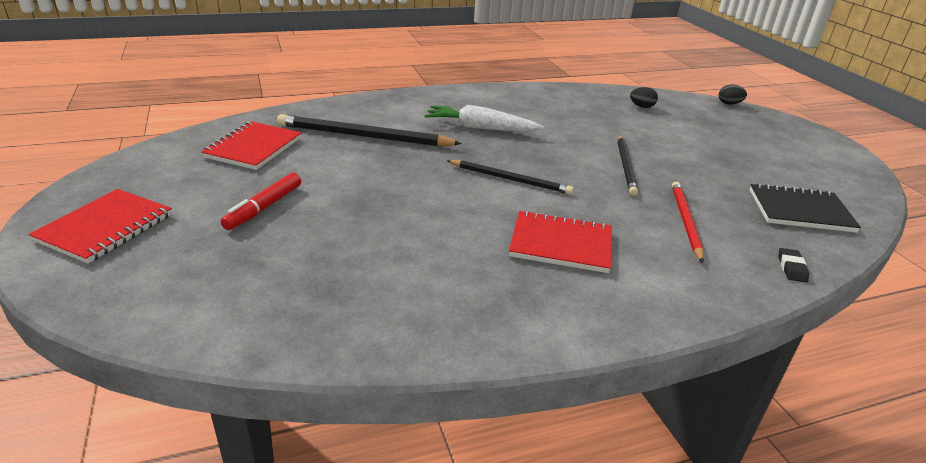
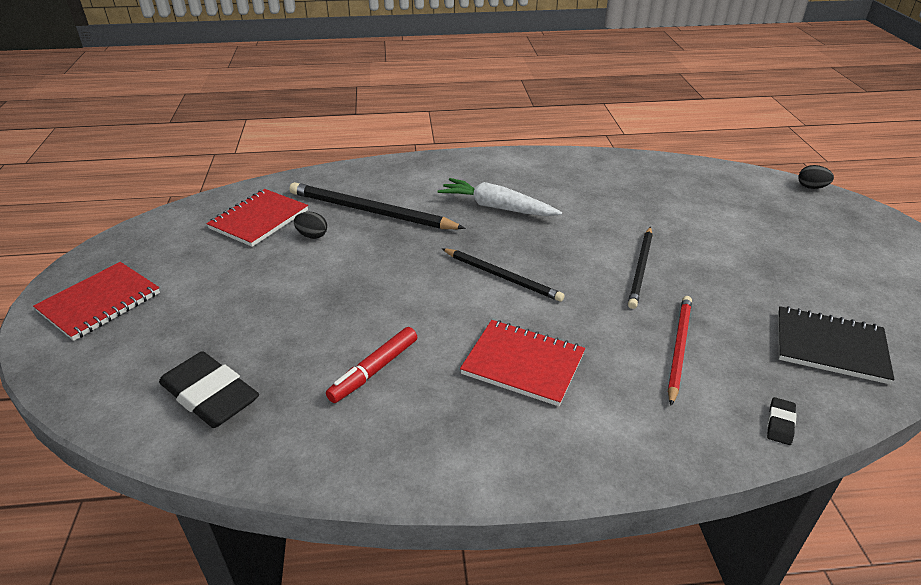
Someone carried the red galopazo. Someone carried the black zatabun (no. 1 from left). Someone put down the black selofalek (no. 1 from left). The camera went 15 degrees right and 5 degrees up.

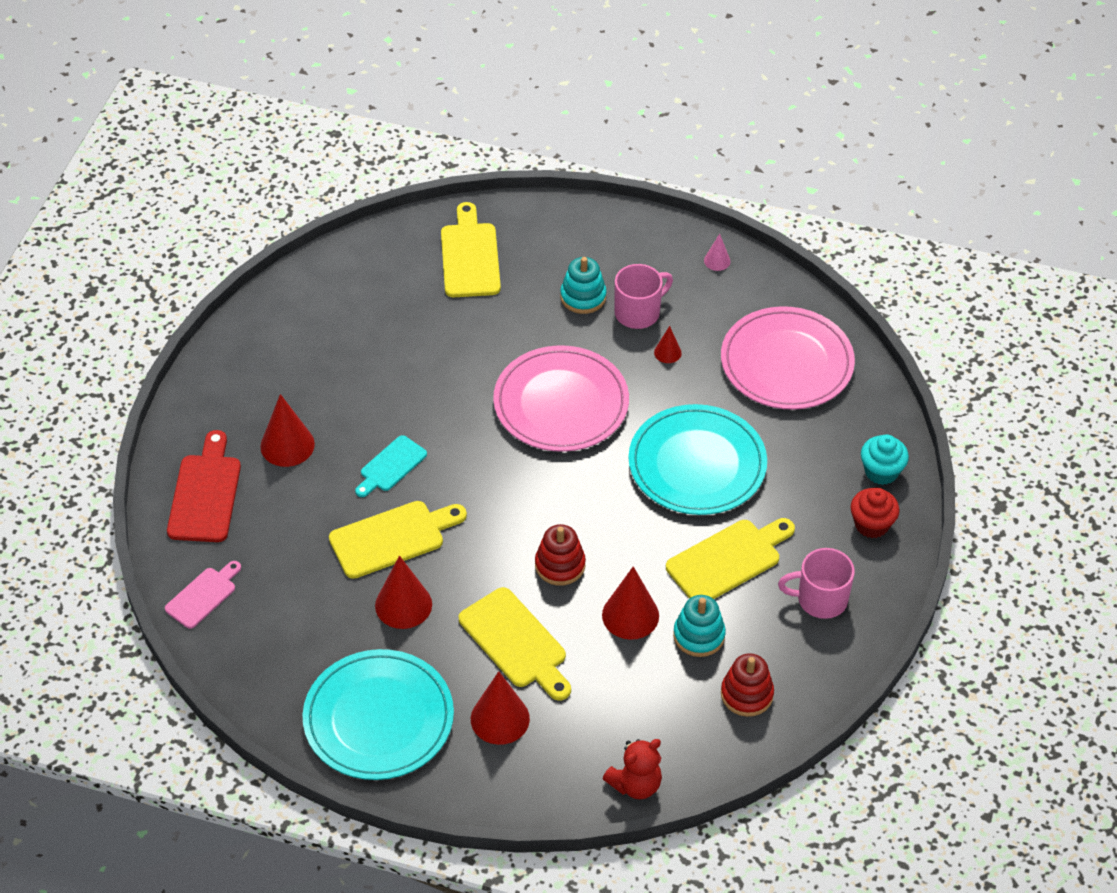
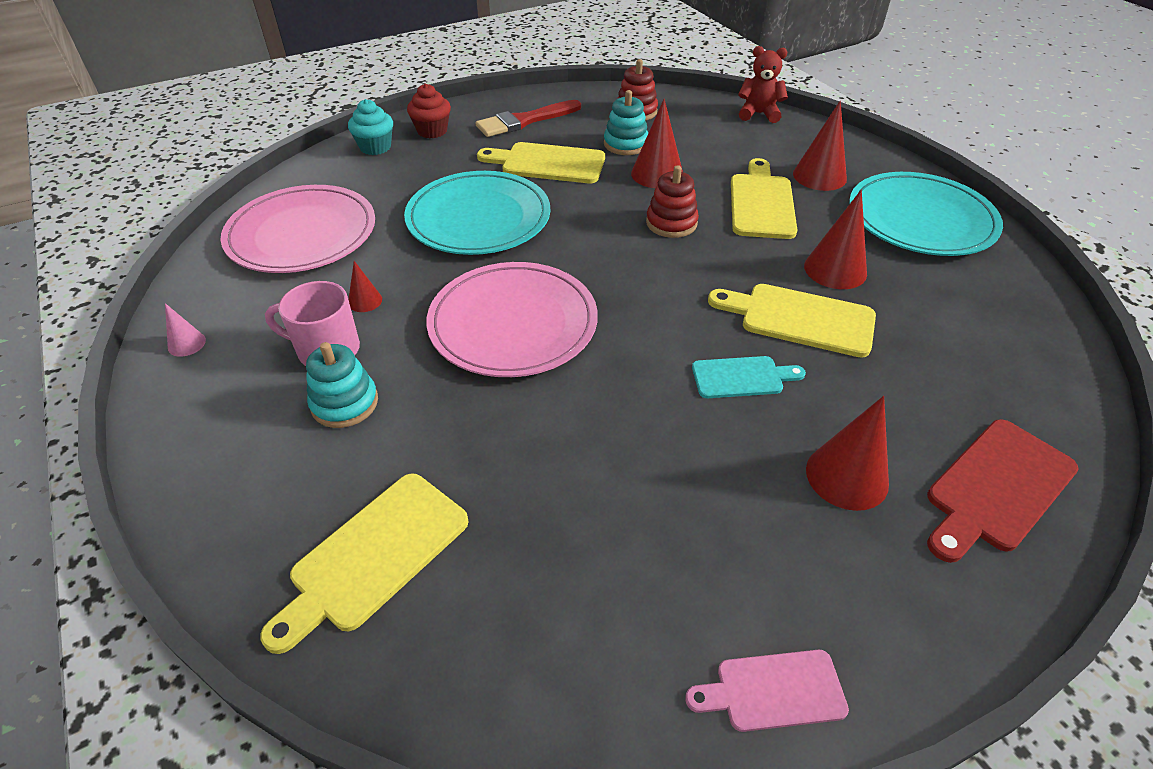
Someone carried the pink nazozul. Someone swapped the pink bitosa (no. 2 from left) for the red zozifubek. The camera went 135 degrees left and 5 degrees down.

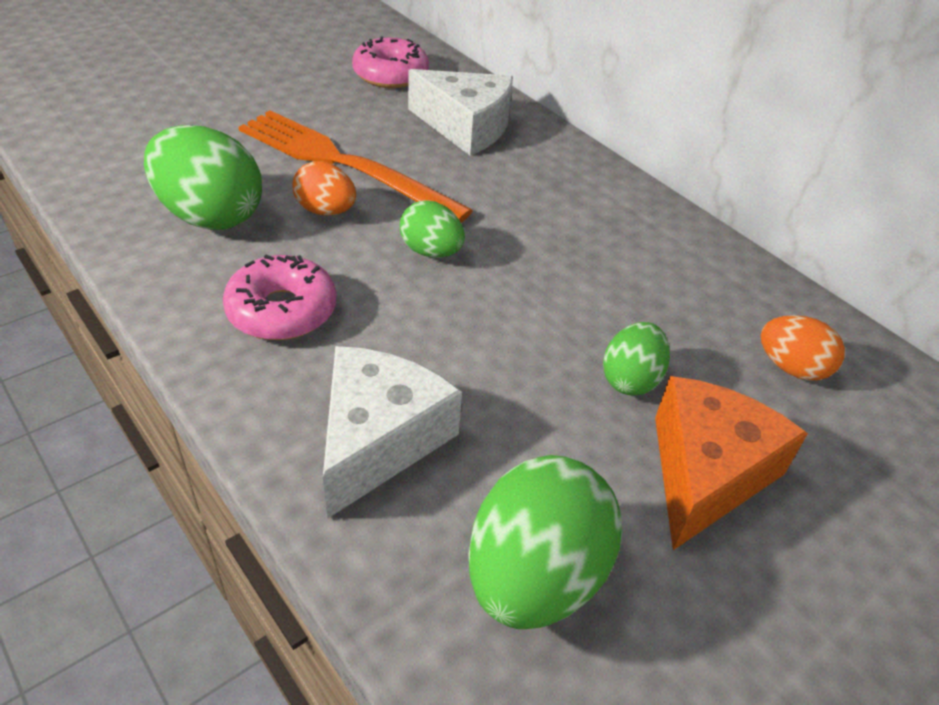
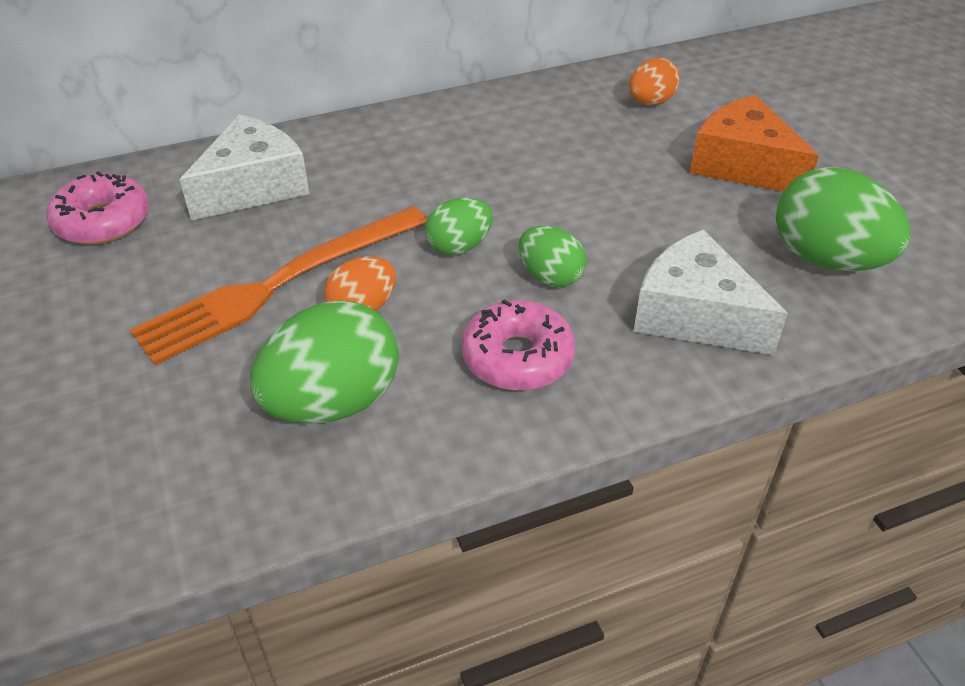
Someone carried the green zatabun (no. 4 from left in the first image). The camera went 70 degrees left and 0 degrees up.

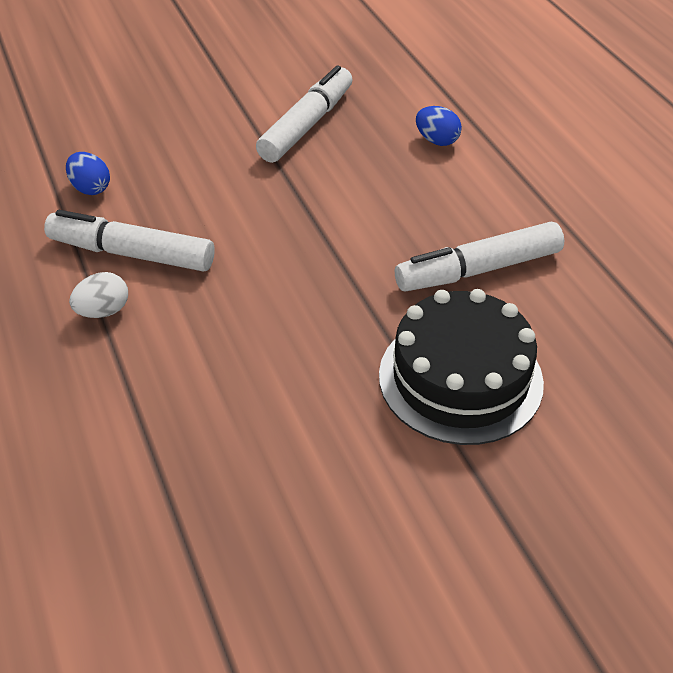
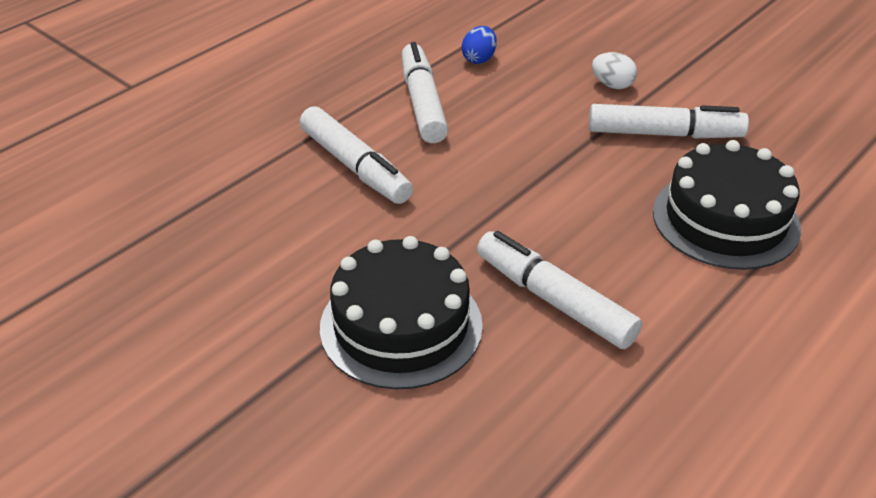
Someone carried the white zatabun. Someone swapped the blue zatabun (no. 2 from left) for the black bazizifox (no. 2 from left). Someone put down the white galopazo (no. 1 from left). The camera went 65 degrees right and 5 degrees down.

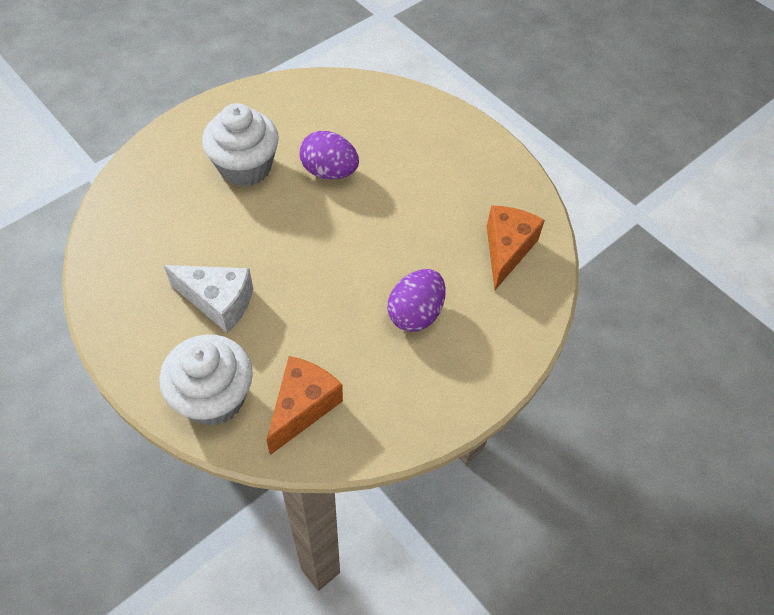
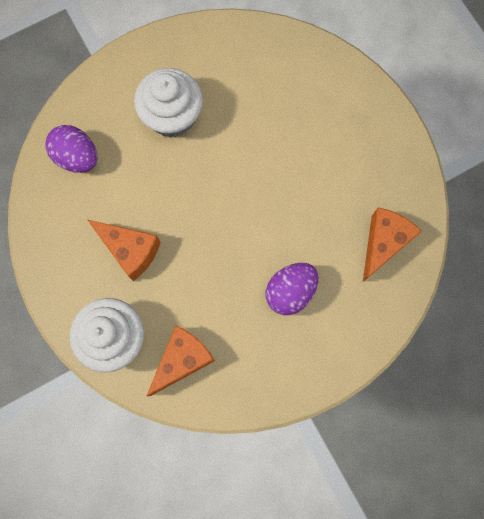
Someone repainted the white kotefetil, which became the orange kotefetil (no. 1 from left). Someone carried the purple zatabun (no. 1 from left). The camera went 15 degrees right and 20 degrees up.

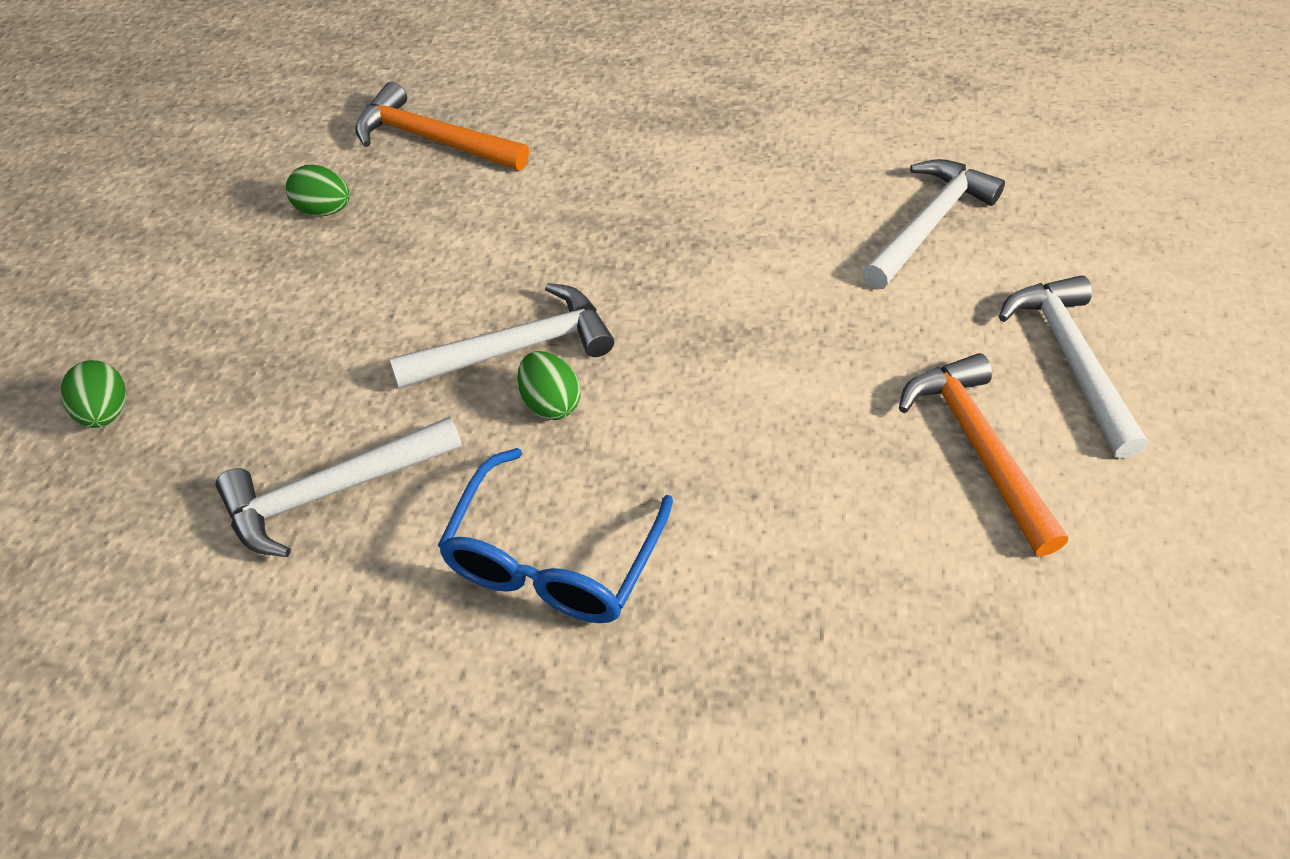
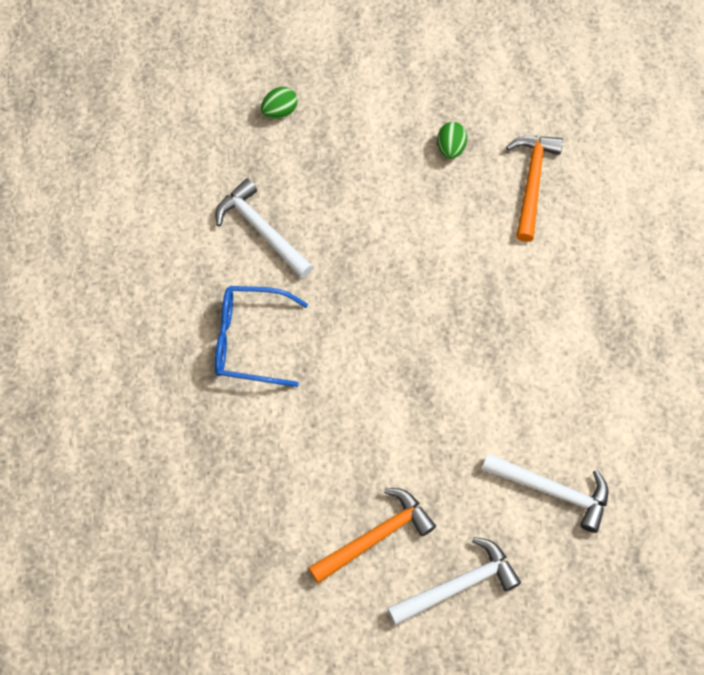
Someone took away the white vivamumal (no. 2 from left). Someone took away the green zatabun (no. 3 from left). The camera went 75 degrees right and 15 degrees up.

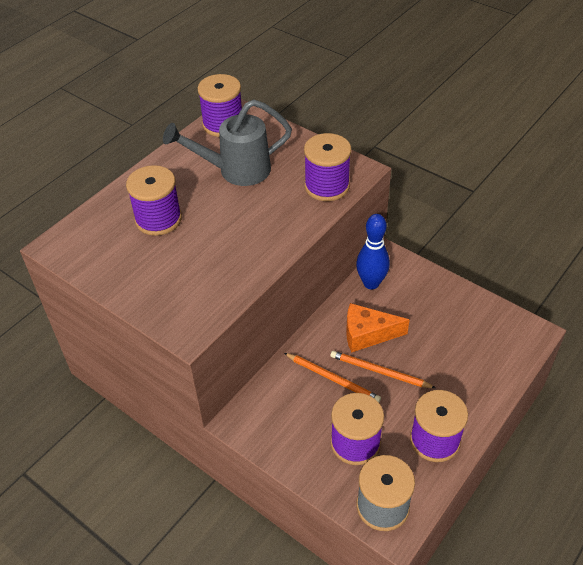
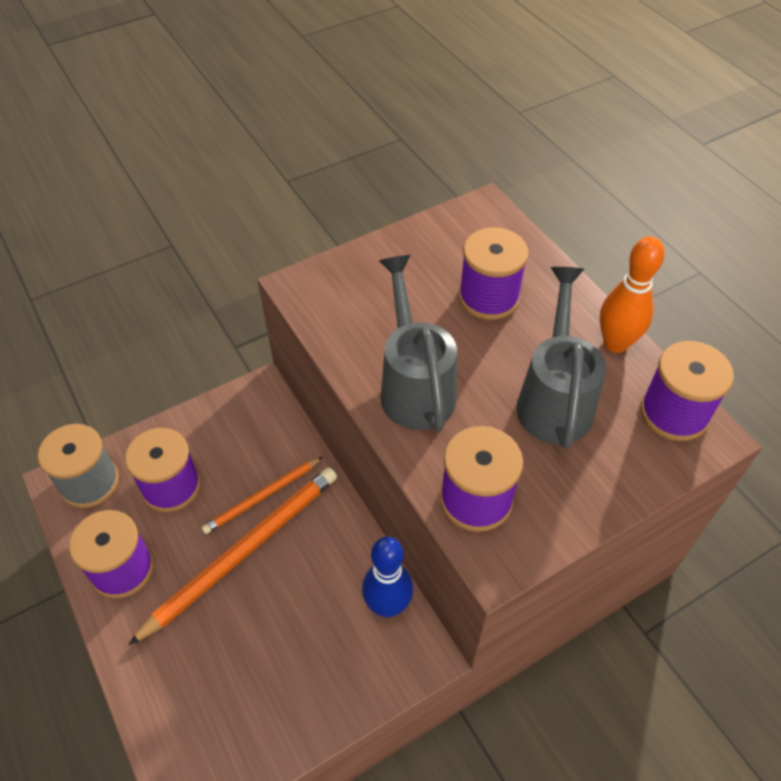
Someone scaled the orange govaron (no. 2 from left in the first image) by 1.77. Someone took away the orange kotefetil. Someone put down the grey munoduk (no. 1 from left). Someone put down the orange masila. The camera went 110 degrees right and 5 degrees up.

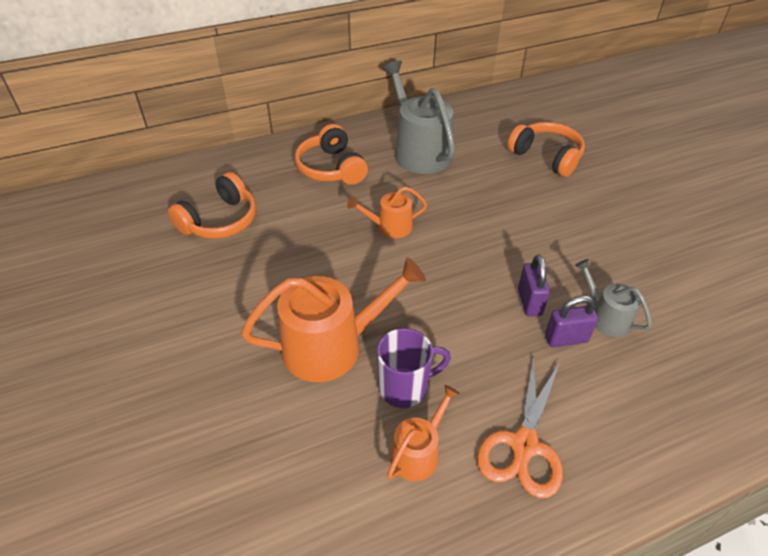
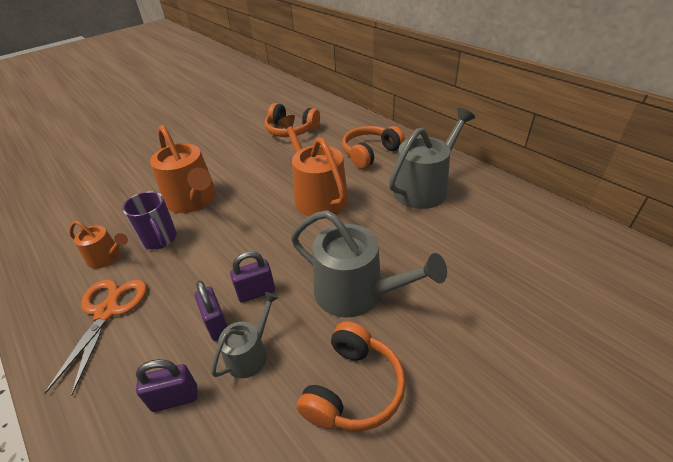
Someone scaled the orange munoduk (no. 2 from left in the first image) by 1.86. Someone rotated the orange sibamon by 90 degrees clockwise. Someone carried the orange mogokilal (no. 3 from left in the first image). Someone put down the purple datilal (no. 1 from left). Someone put down the grey munoduk (no. 2 from left). The camera went 75 degrees right and 5 degrees down.

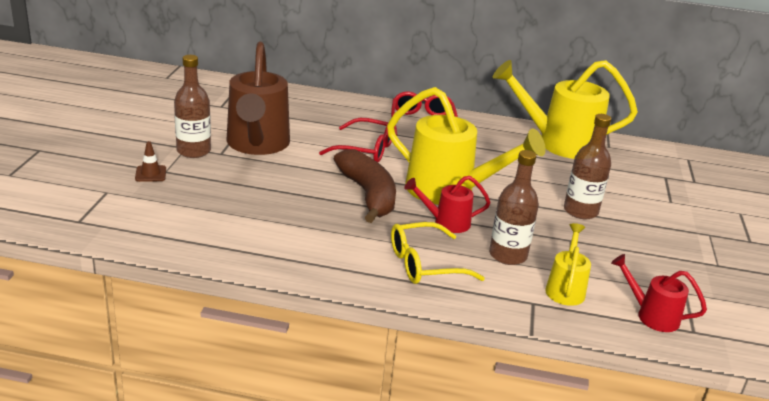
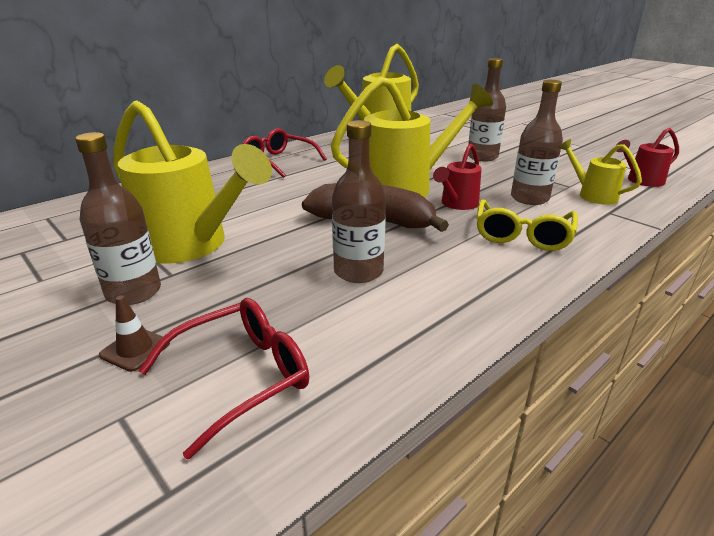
Someone repainted the brown munoduk, which became the yellow munoduk (no. 1 from left). Someone carried the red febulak (no. 1 from left). Someone put down the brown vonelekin (no. 2 from left). The camera went 50 degrees left and 0 degrees up.

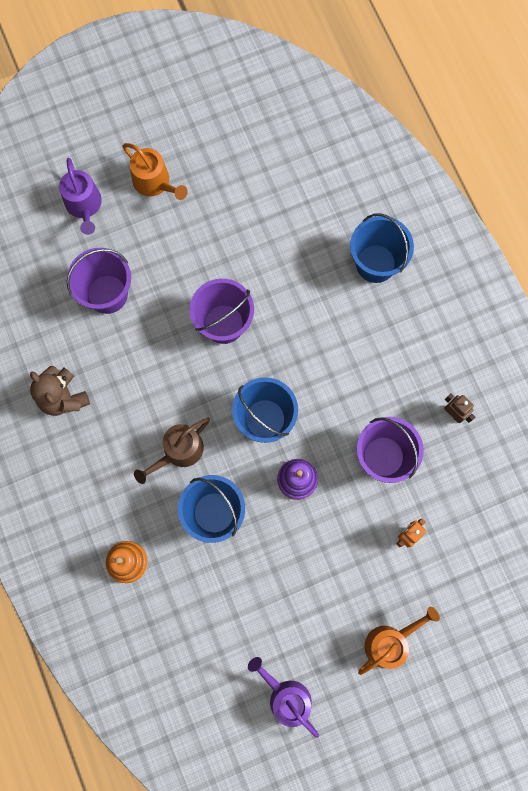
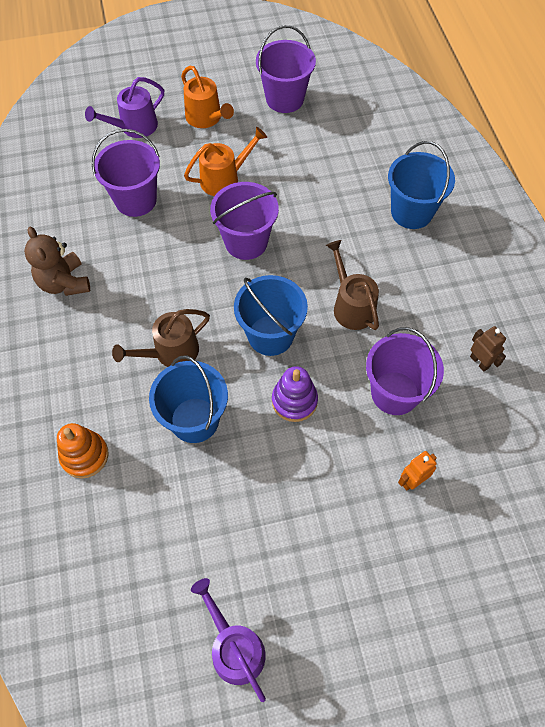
Someone rotated the purple munoduk (no. 1 from left) by 60 degrees clockwise. Someone carried the orange munoduk (no. 2 from left). Someone put down the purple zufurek (no. 3 from left). Someone put down the brown munoduk (no. 2 from left). The camera went 10 degrees right and 15 degrees down.

